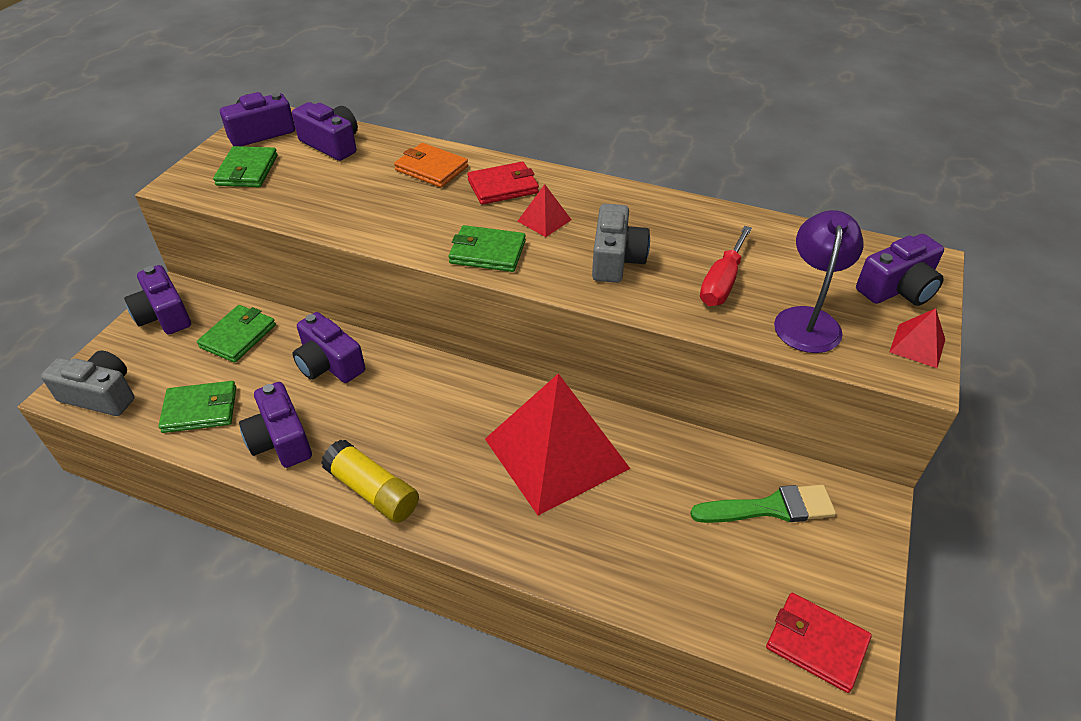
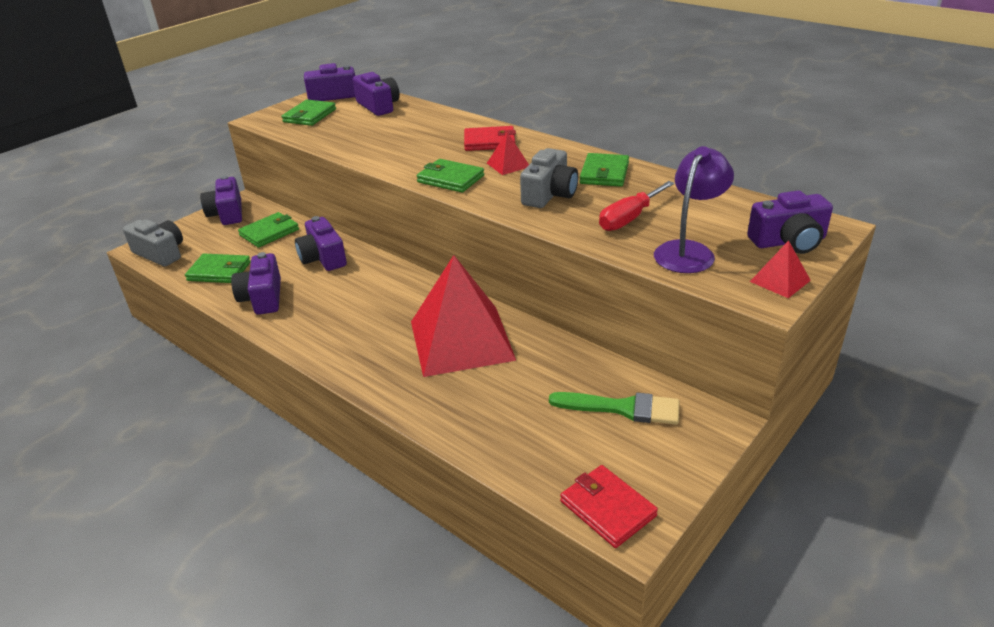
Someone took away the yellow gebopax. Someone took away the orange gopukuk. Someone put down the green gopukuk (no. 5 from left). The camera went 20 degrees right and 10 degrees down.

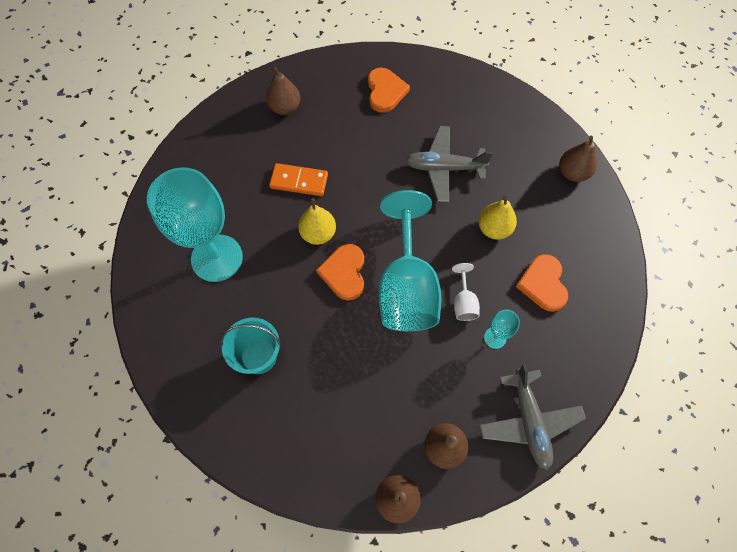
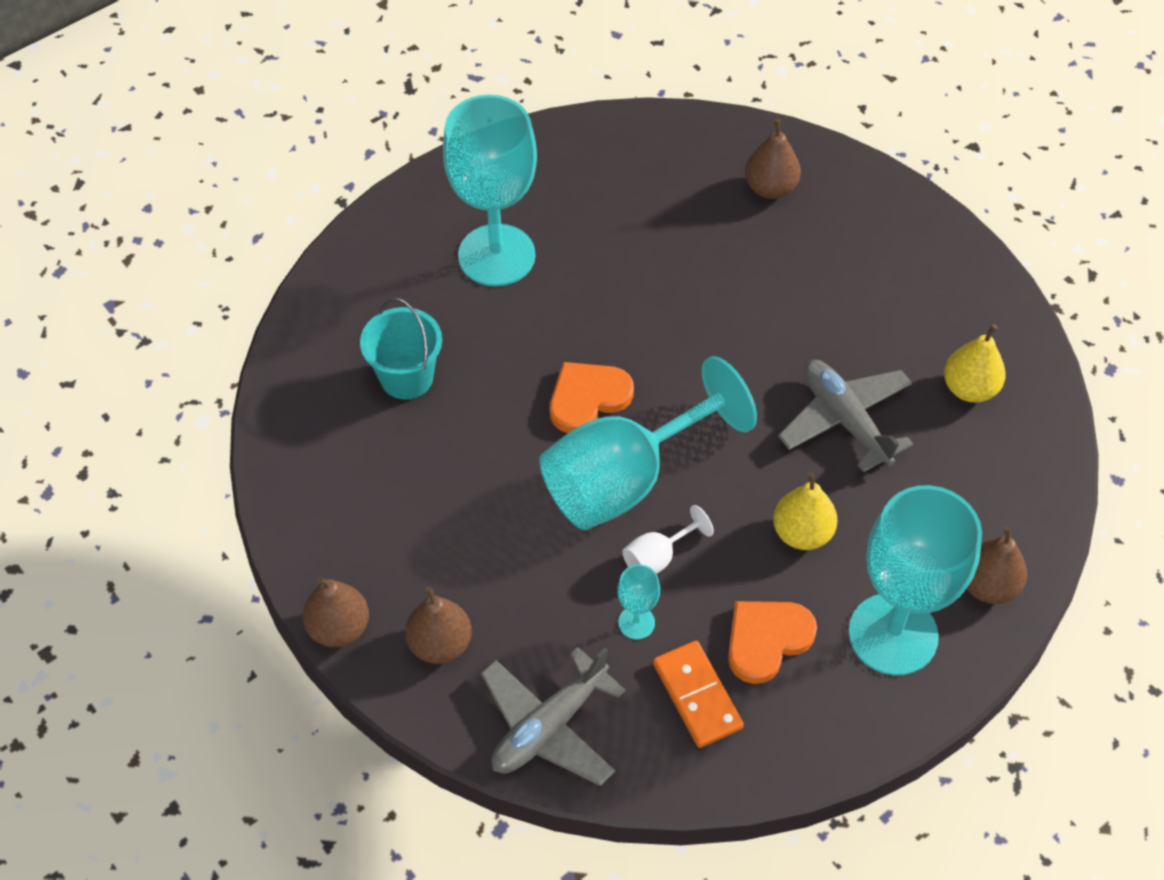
Someone carried the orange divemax. Someone carried the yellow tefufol (no. 1 from left in the first image). Someone took away the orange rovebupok (no. 2 from left). Someone put down the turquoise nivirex (no. 4 from left). The camera went 55 degrees right and 10 degrees down.

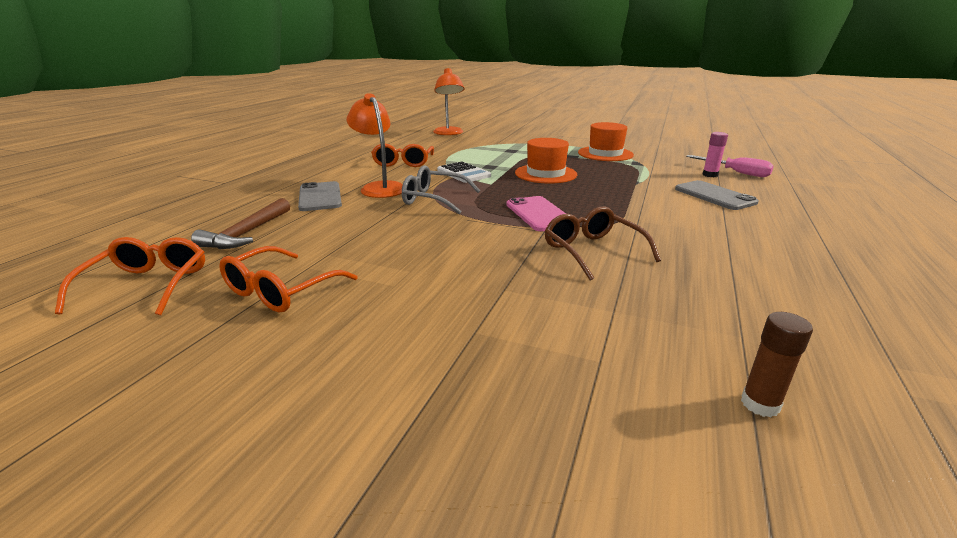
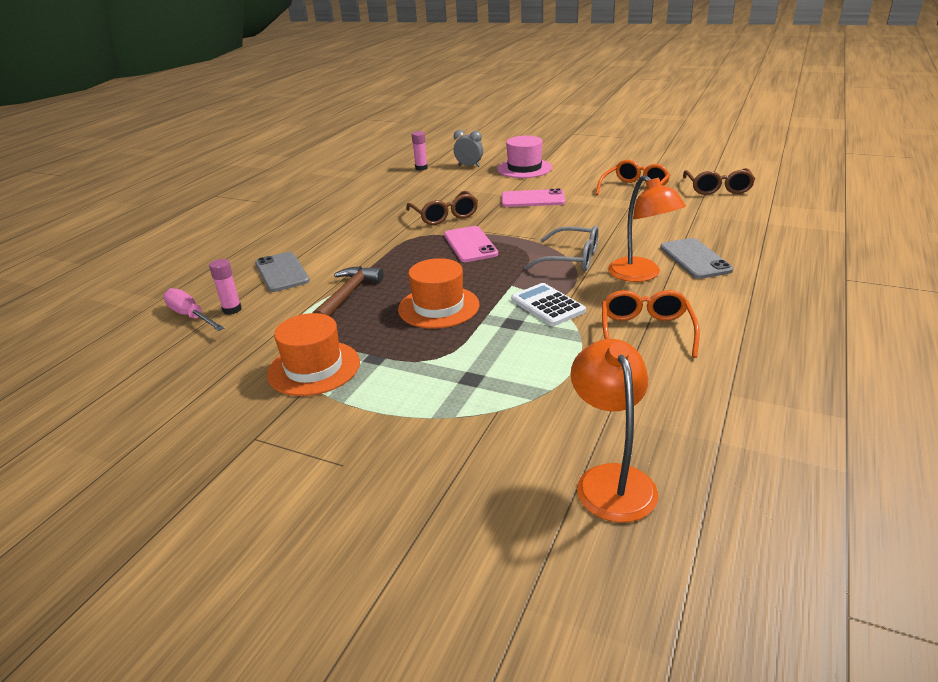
Someone repainted the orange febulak (no. 1 from left), which became the brown febulak (no. 2 from left). Someone carried the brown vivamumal. Someone repainted the brown gebopax, which became the pink gebopax (no. 2 from left). Someone put down the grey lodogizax. Someone put down the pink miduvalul. Someone put down the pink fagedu (no. 2 from left). The camera went 175 degrees left and 5 degrees up.

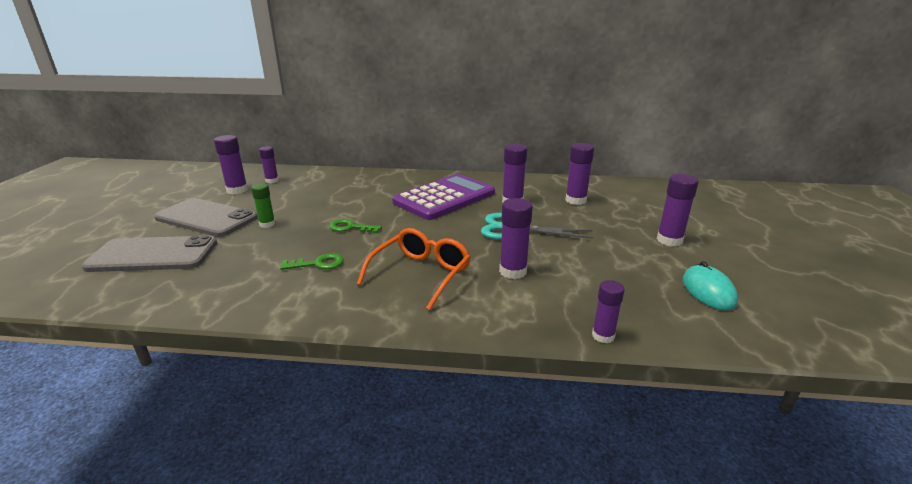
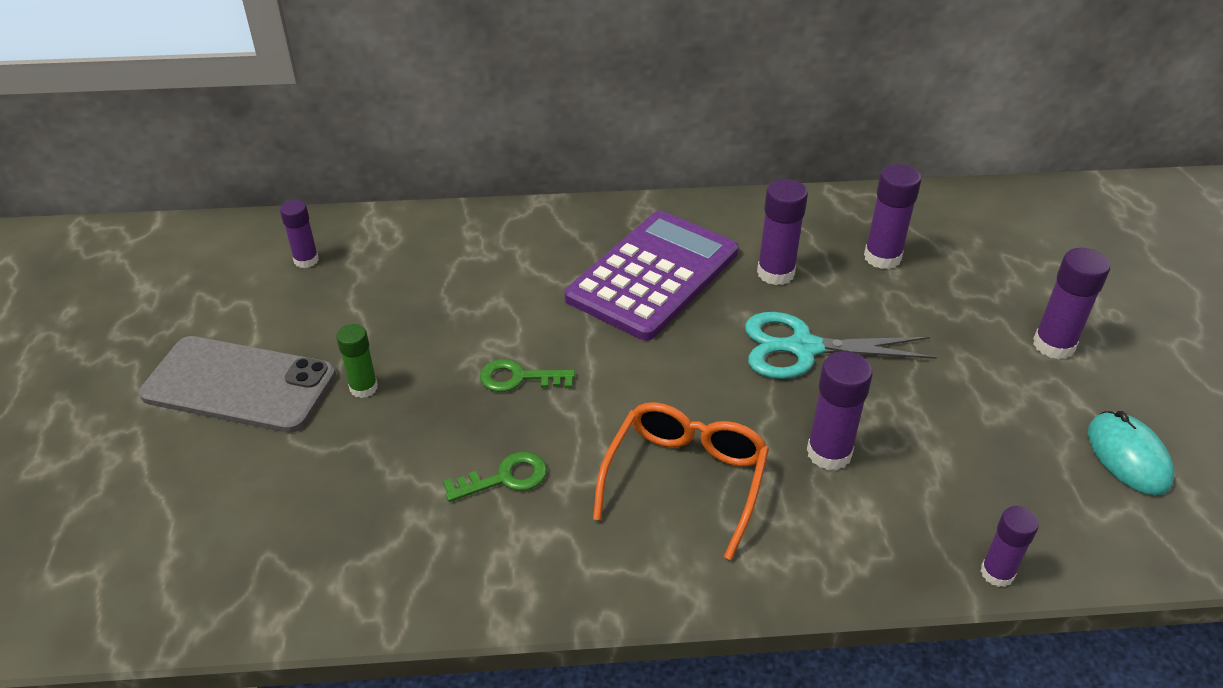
Someone took away the grey fagedu (no. 1 from left). Someone took away the purple gebopax (no. 1 from left). The camera went 10 degrees left and 15 degrees up.

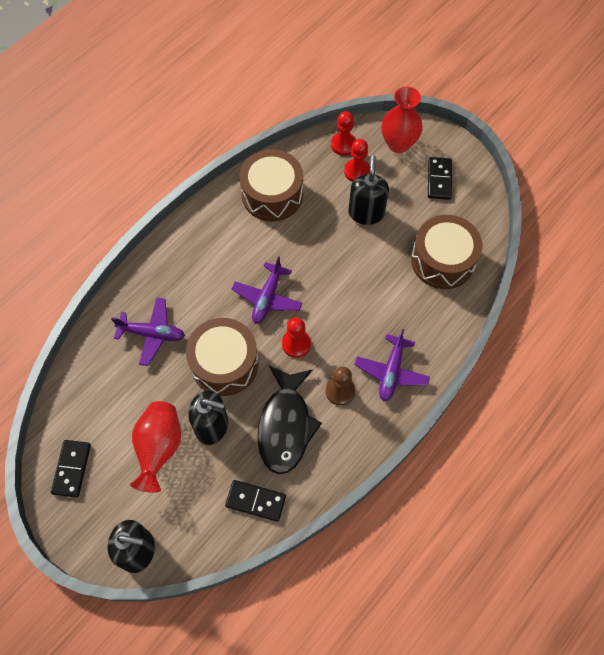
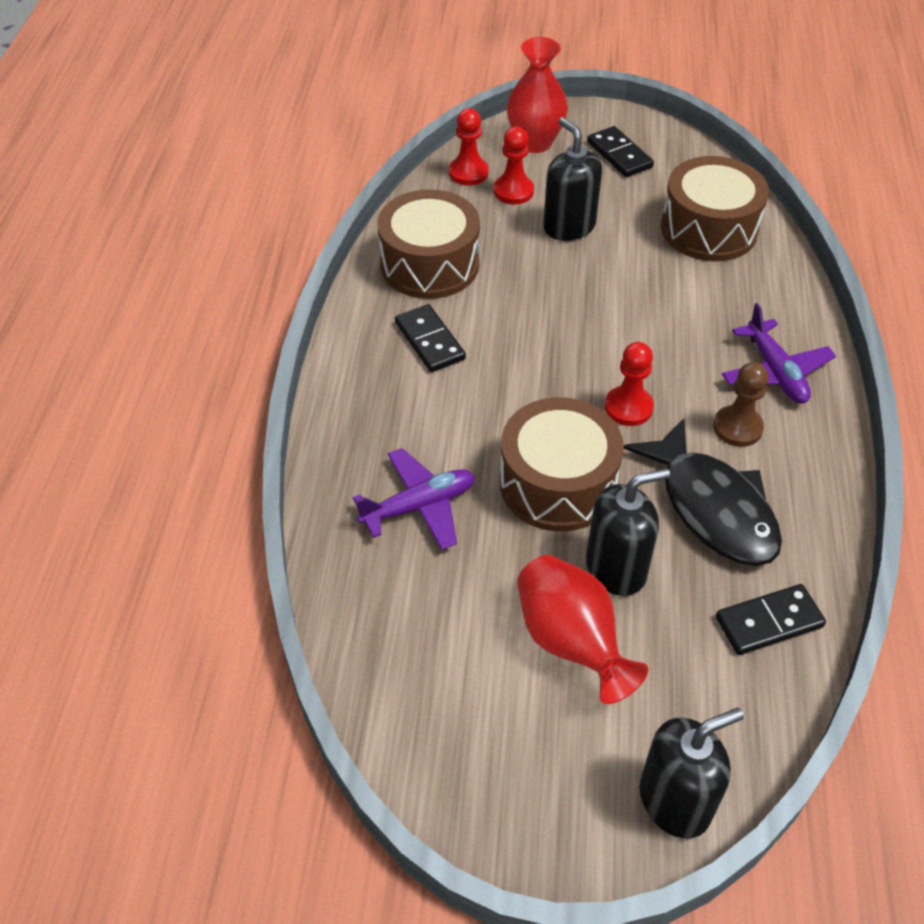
Someone carried the black divemax (no. 1 from left). Someone took away the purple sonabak (no. 2 from left). The camera went 35 degrees left and 15 degrees down.

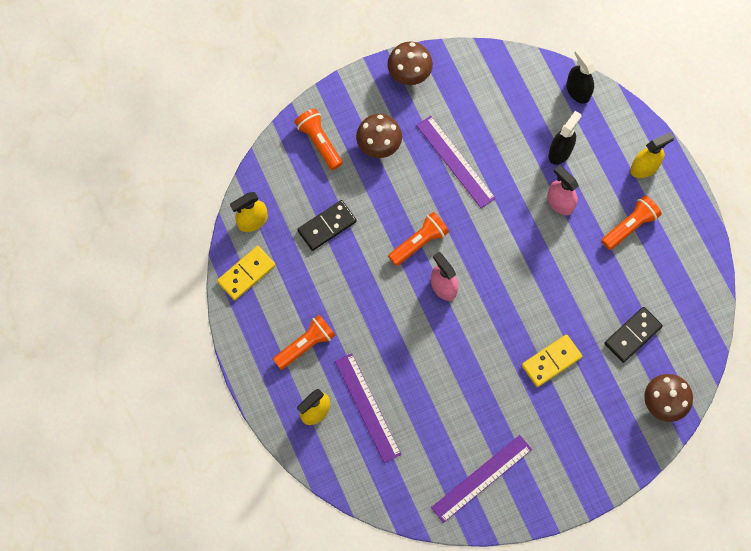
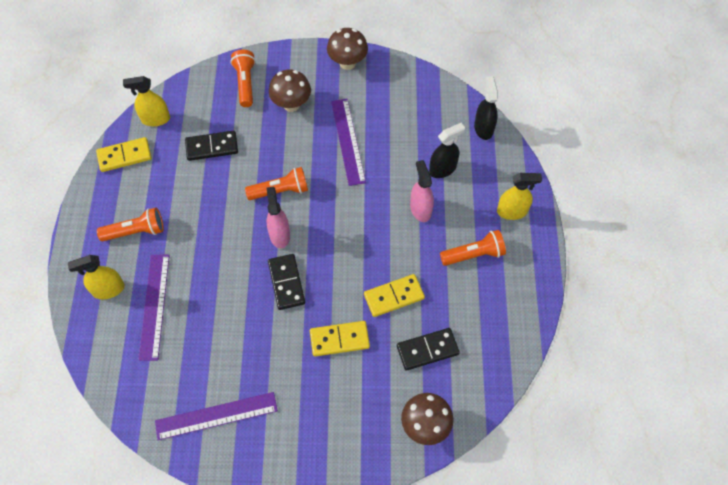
Someone put down the black divemax (no. 2 from left). Someone put down the yellow divemax (no. 3 from left). The camera went 25 degrees right and 10 degrees down.

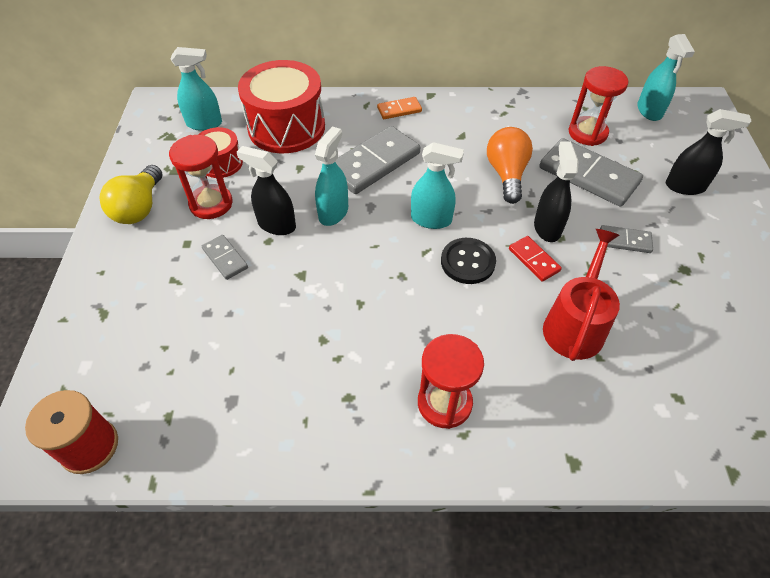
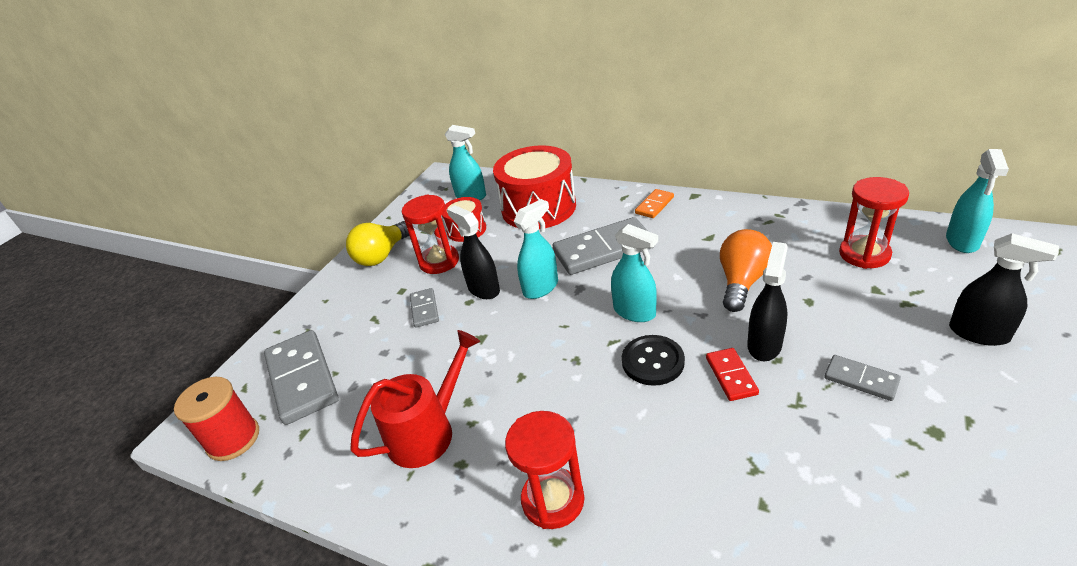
Someone rotated the orange divemax by 60 degrees counterclockwise. Someone carried the grey divemax (no. 3 from left in the first image). Someone carried the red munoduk. The camera went 30 degrees right and 15 degrees down.

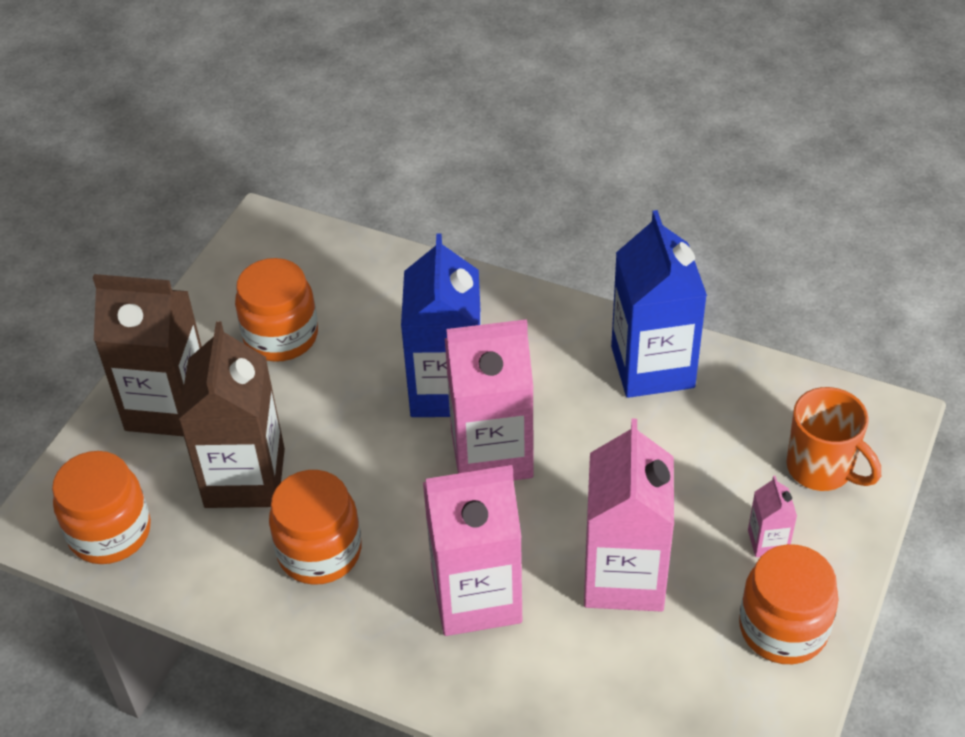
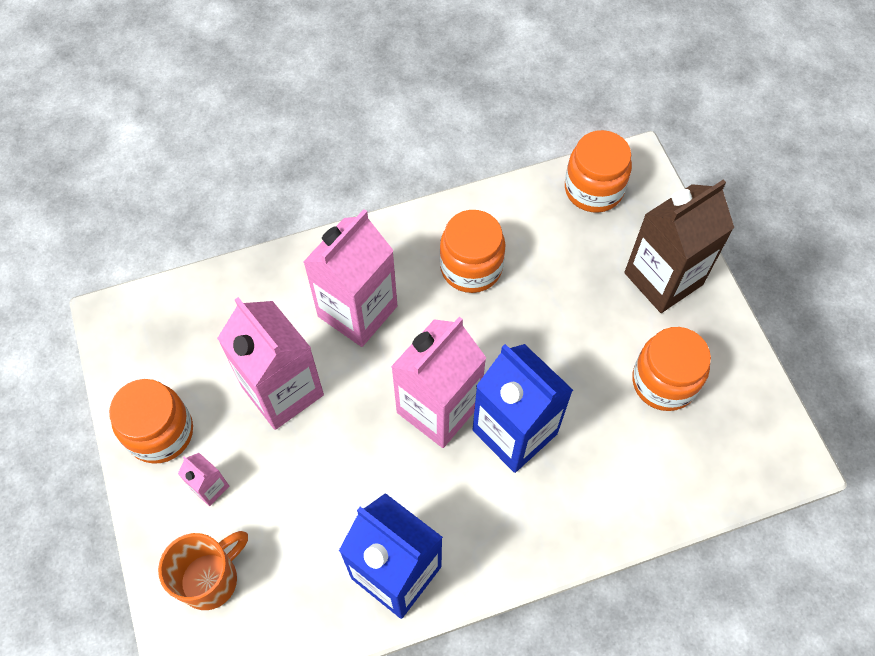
Someone took away the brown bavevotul (no. 2 from left). Someone rotated the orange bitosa by 135 degrees clockwise. The camera went 135 degrees right and 15 degrees up.

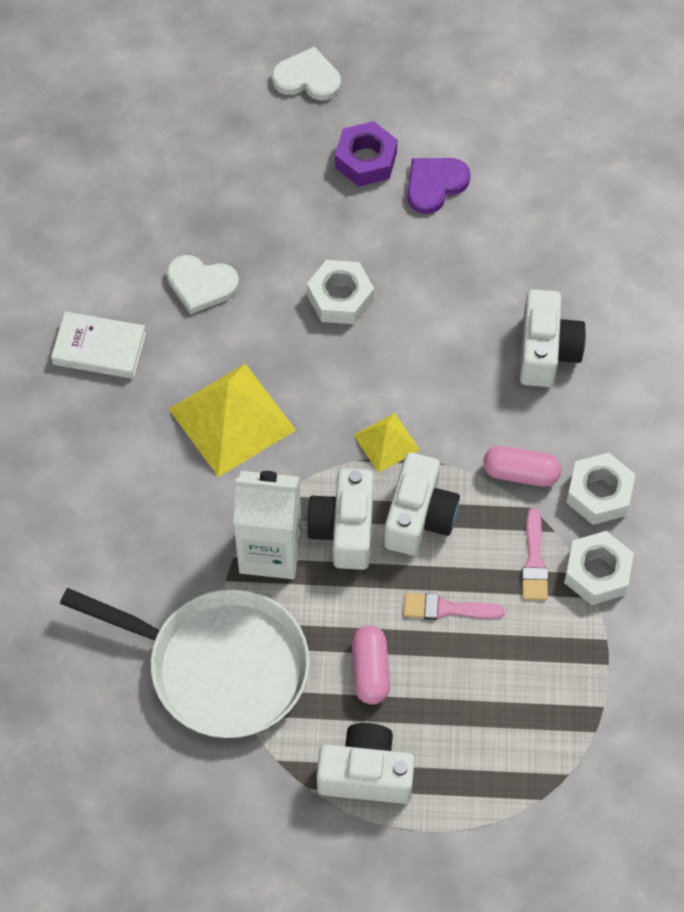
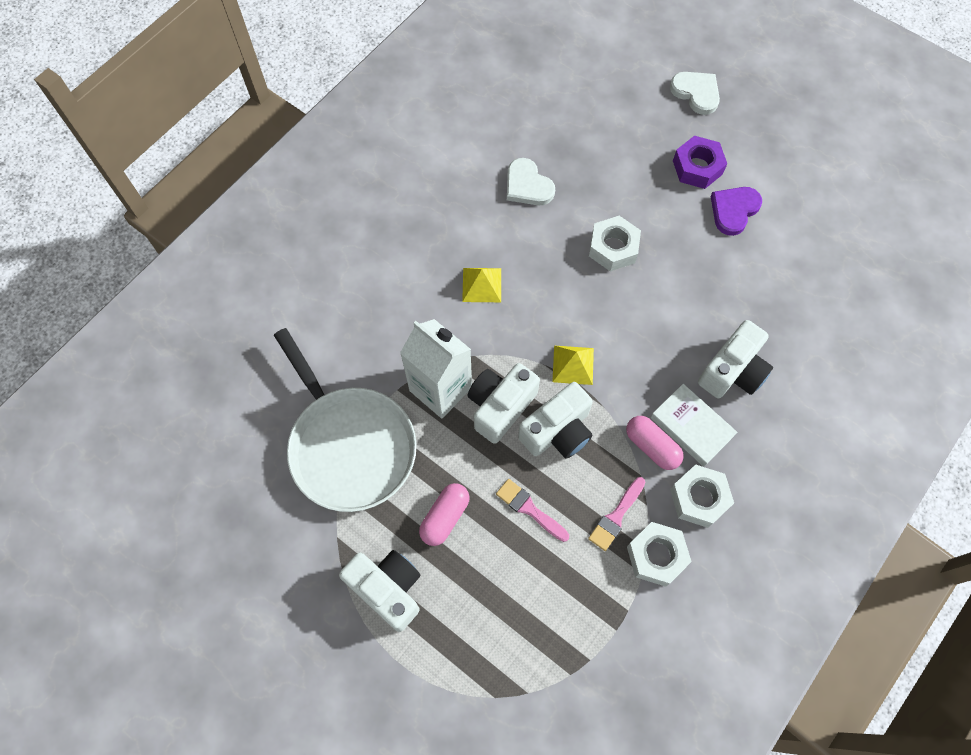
Someone carried the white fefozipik. Someone scaled the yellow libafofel (no. 1 from left) by 0.53. Someone rotated the purple rovebupok by 45 degrees counterclockwise. The camera went 35 degrees right and 5 degrees up.

